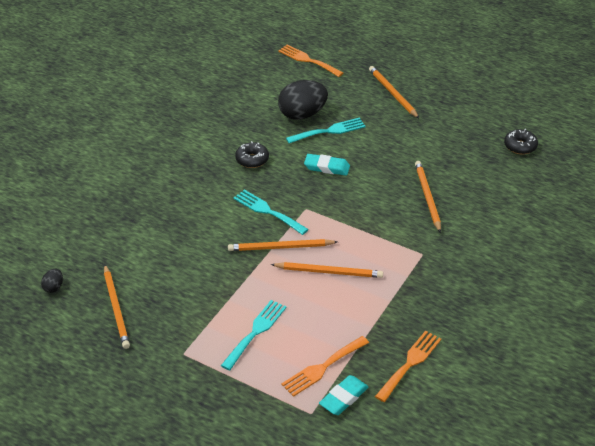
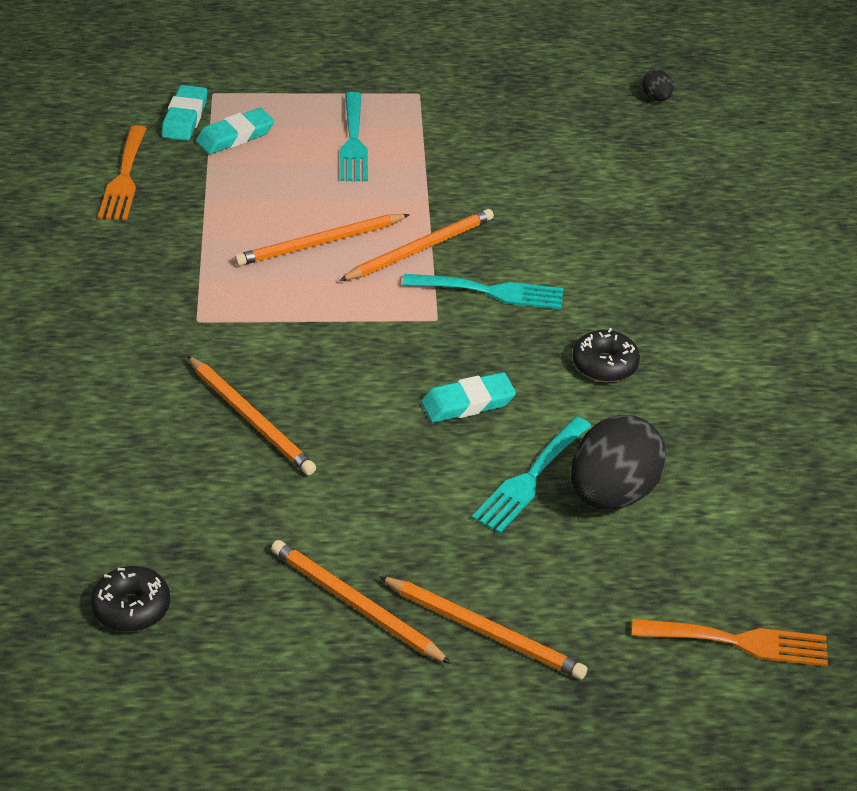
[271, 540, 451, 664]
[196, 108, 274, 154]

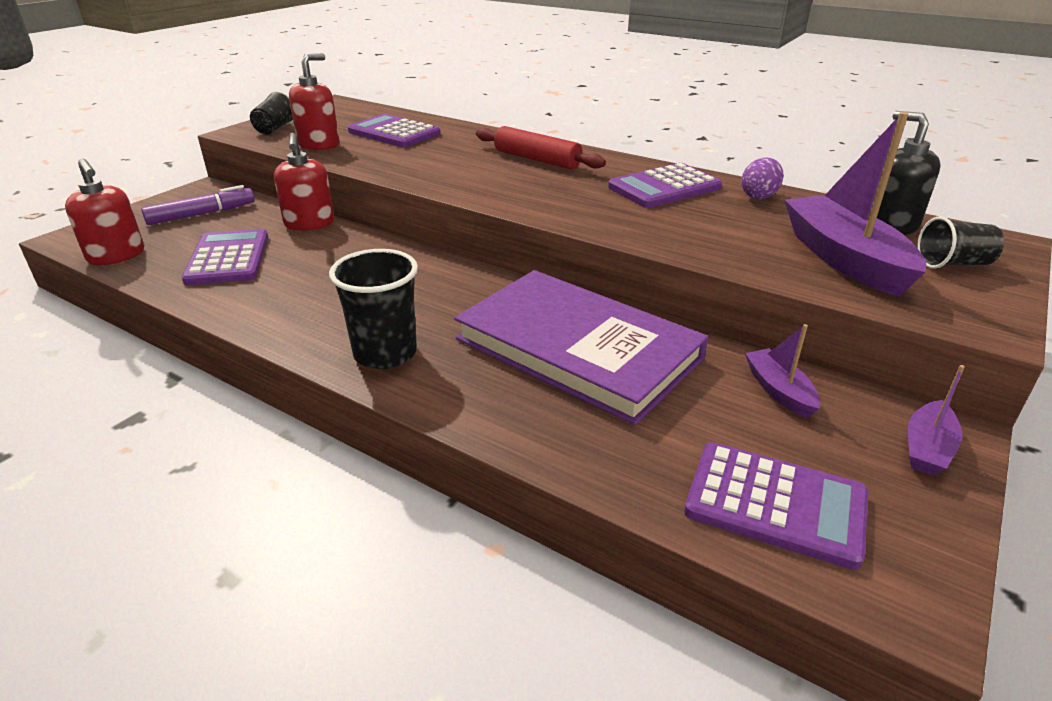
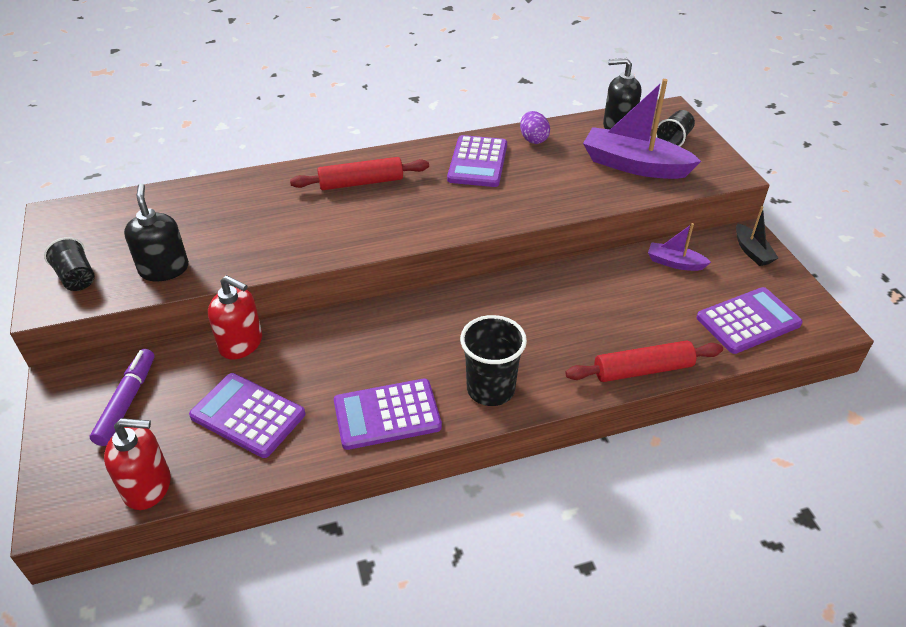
[124, 183, 189, 281]
[334, 378, 442, 450]
[454, 270, 708, 425] (first image)
[736, 206, 778, 266]
[565, 340, 723, 382]

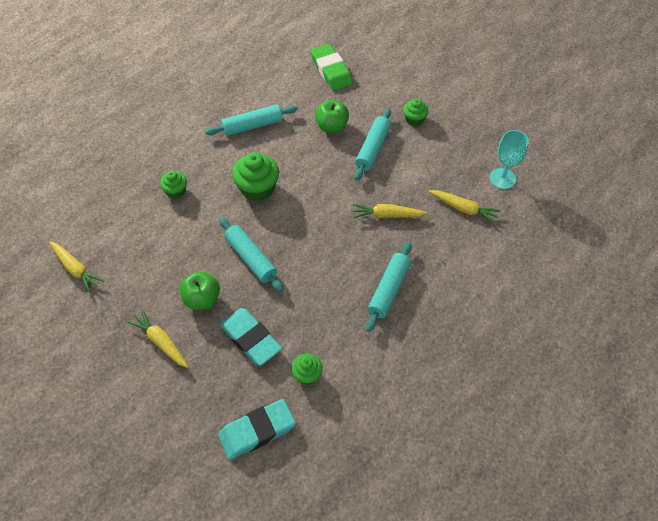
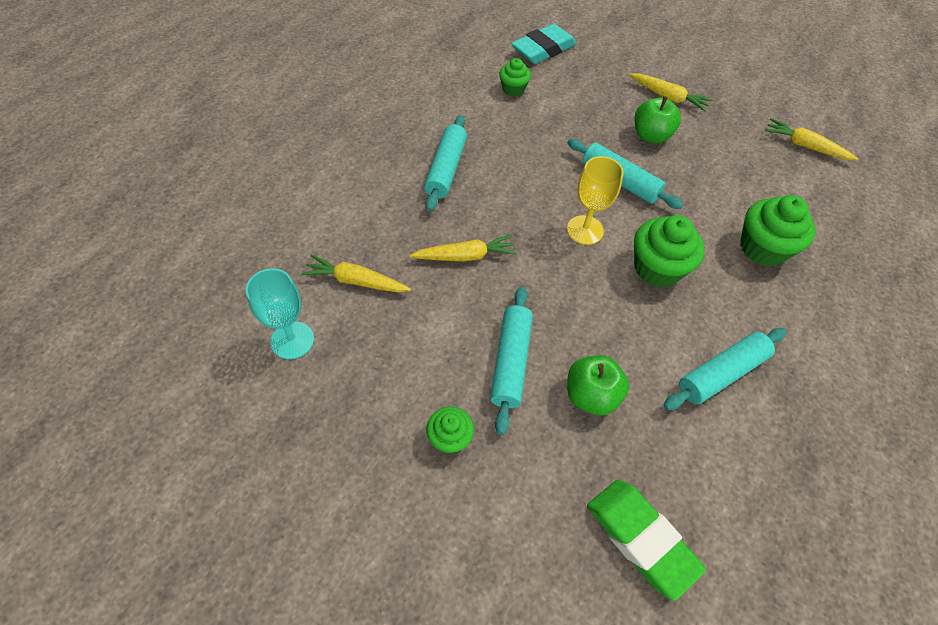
[740, 195, 816, 267]
[220, 308, 282, 366] (first image)
[567, 156, 624, 245]

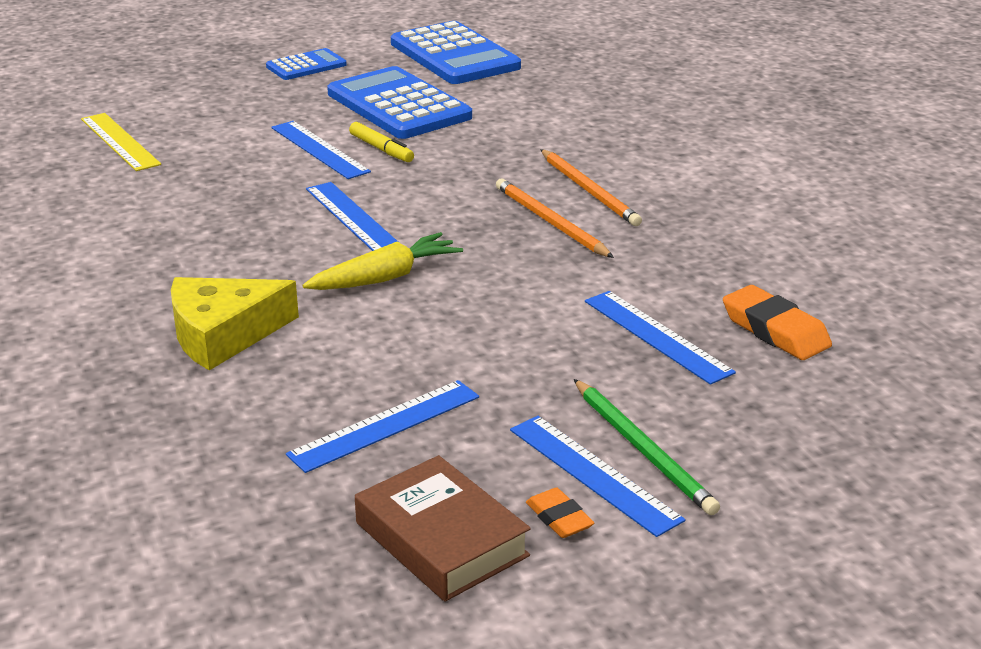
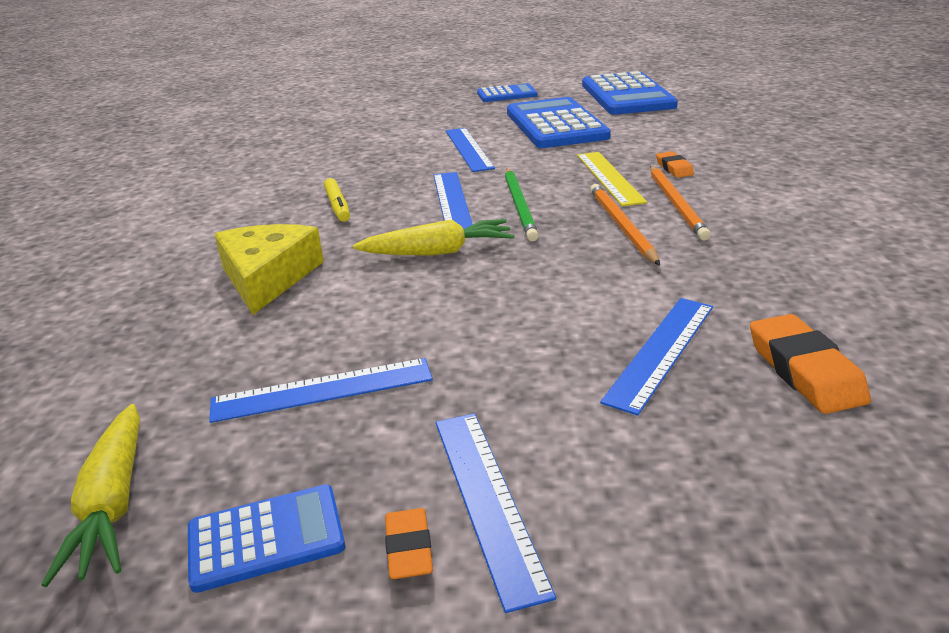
[577, 152, 647, 206]
[324, 178, 350, 222]
[214, 224, 324, 315]
[600, 298, 713, 416]
[505, 168, 539, 241]
[188, 484, 345, 593]
[656, 151, 694, 178]
[41, 404, 140, 587]

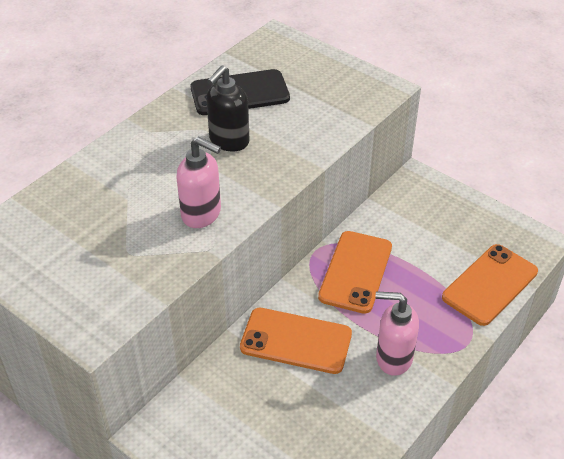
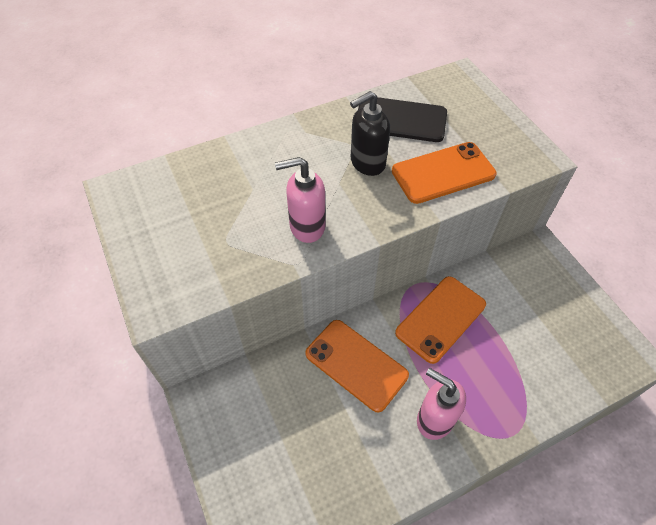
[275, 157, 325, 243]
[392, 142, 497, 204]

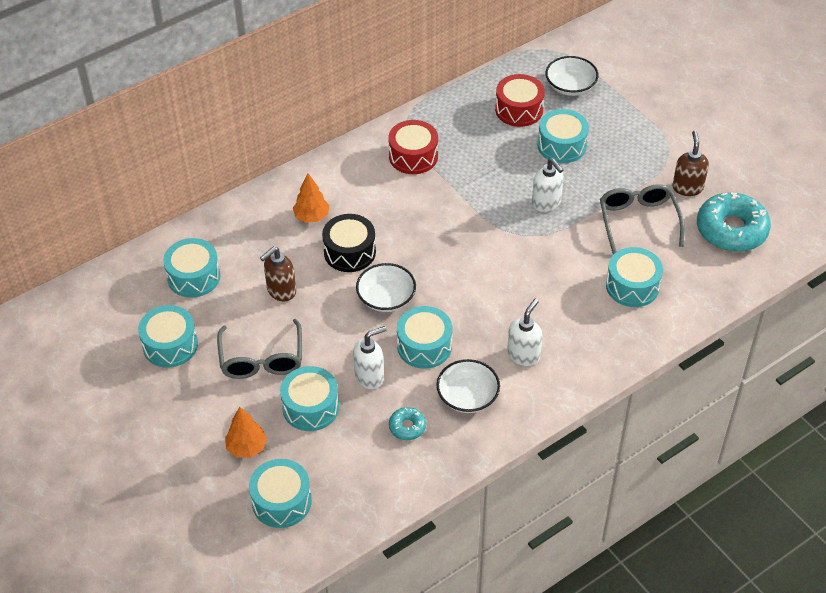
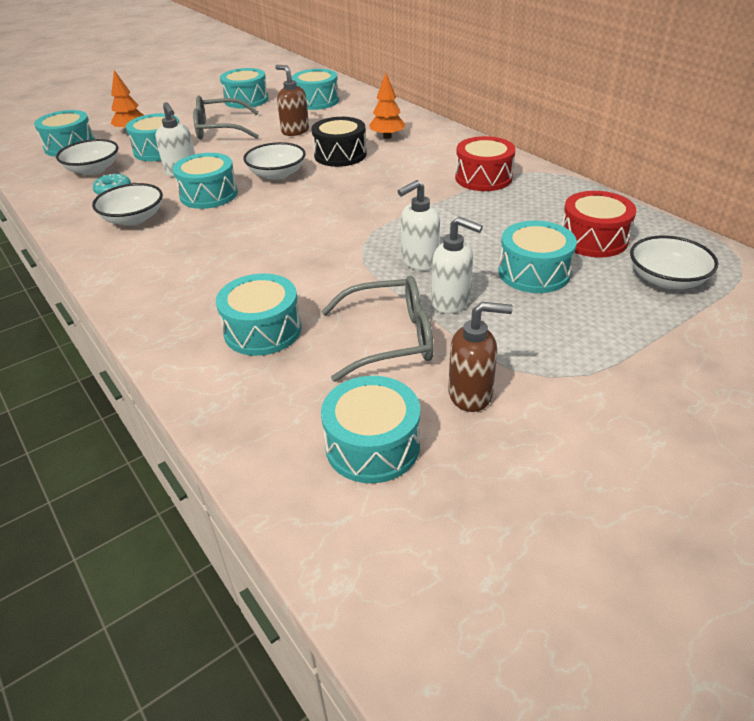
[321, 376, 420, 483]
[431, 217, 483, 314]
[56, 139, 118, 175]

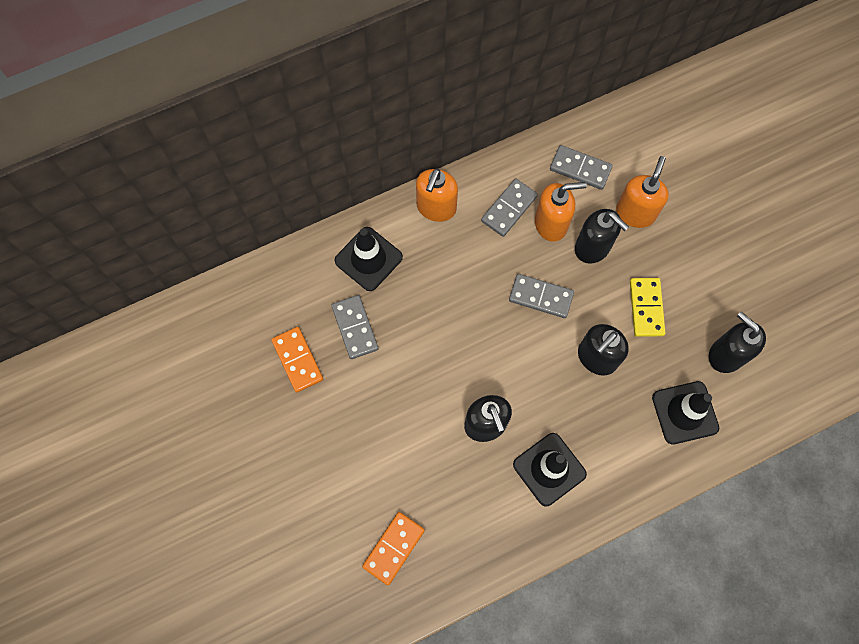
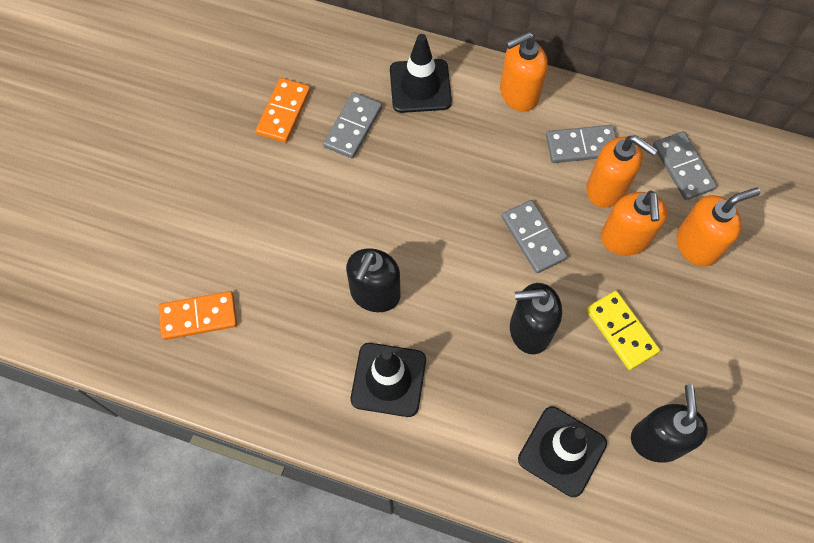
[601, 190, 668, 256]
[586, 291, 660, 370]

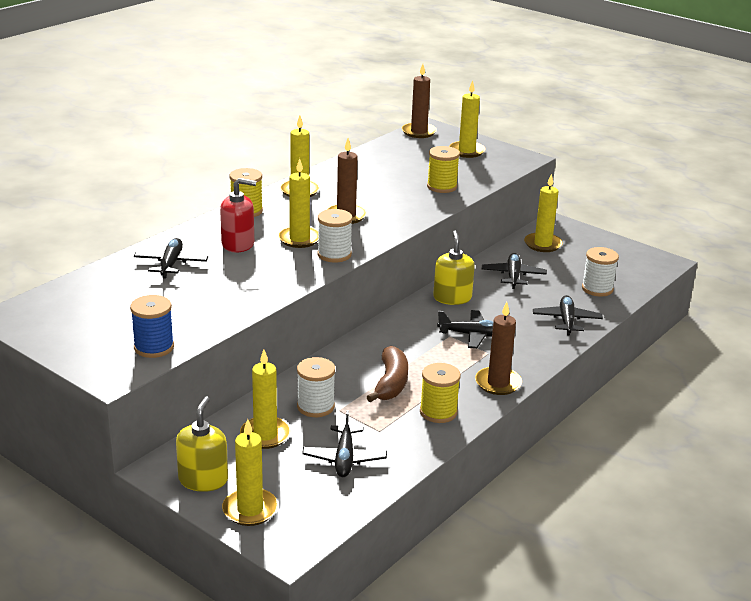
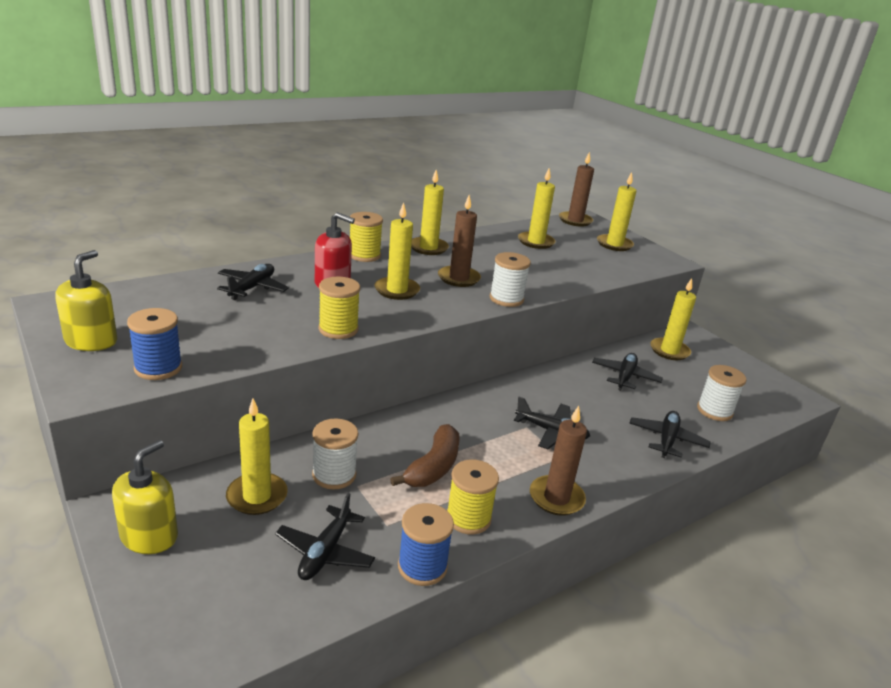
[319, 277, 360, 339]
[490, 252, 531, 307]
[55, 250, 117, 351]
[518, 169, 555, 249]
[398, 503, 454, 586]

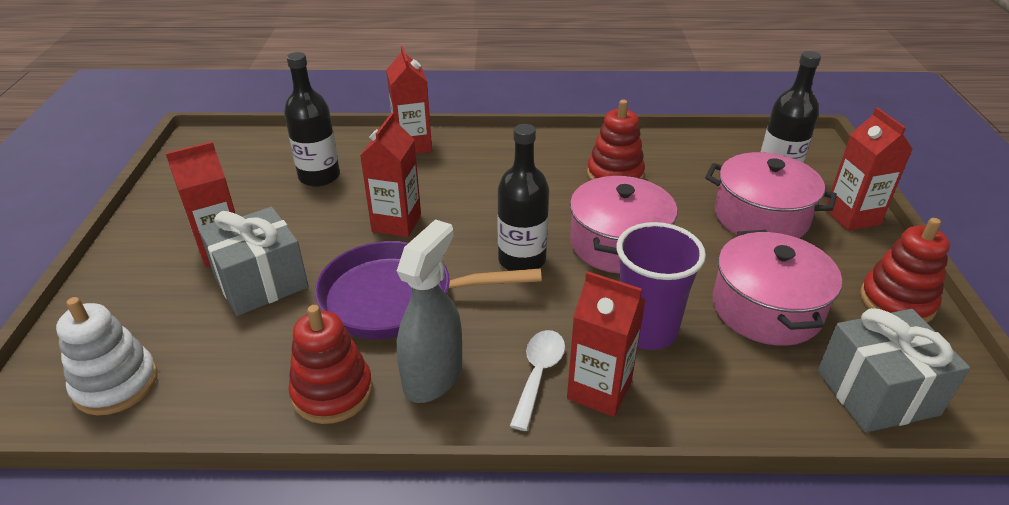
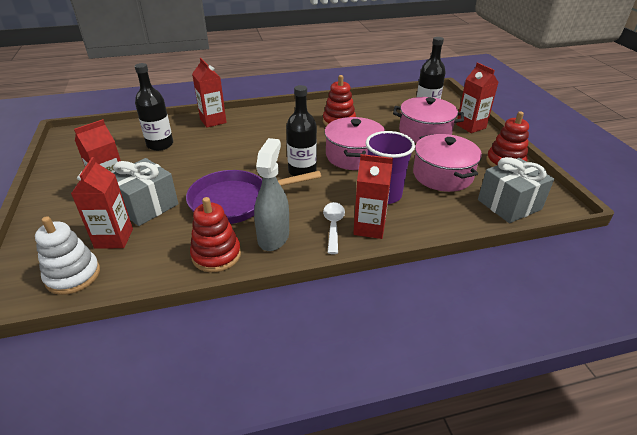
[71, 157, 133, 249]

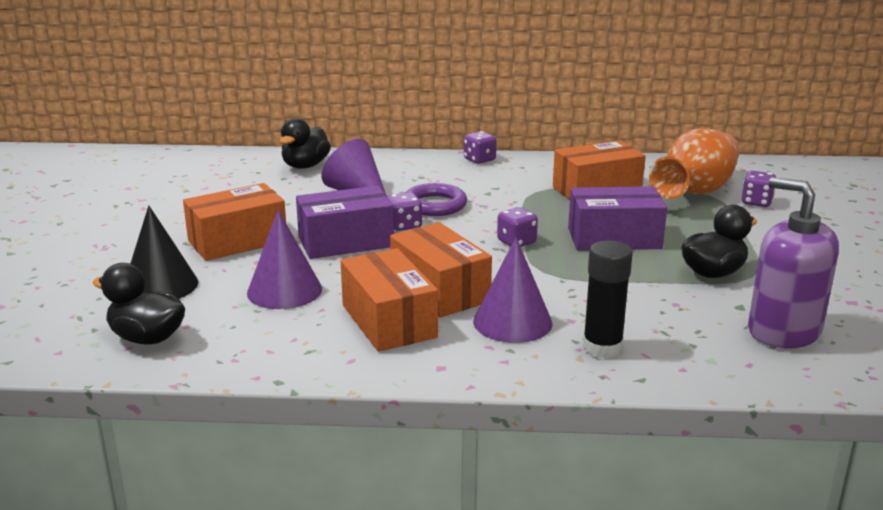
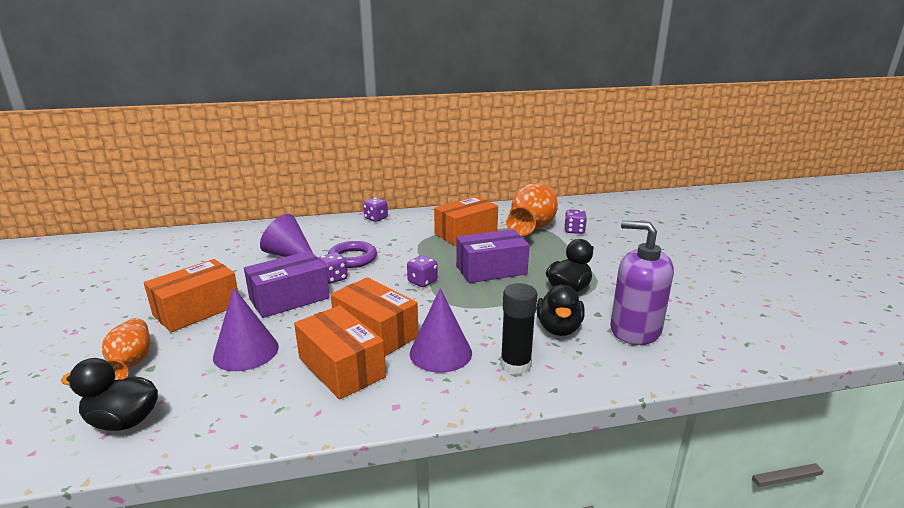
[536, 284, 585, 336]
[102, 318, 150, 380]

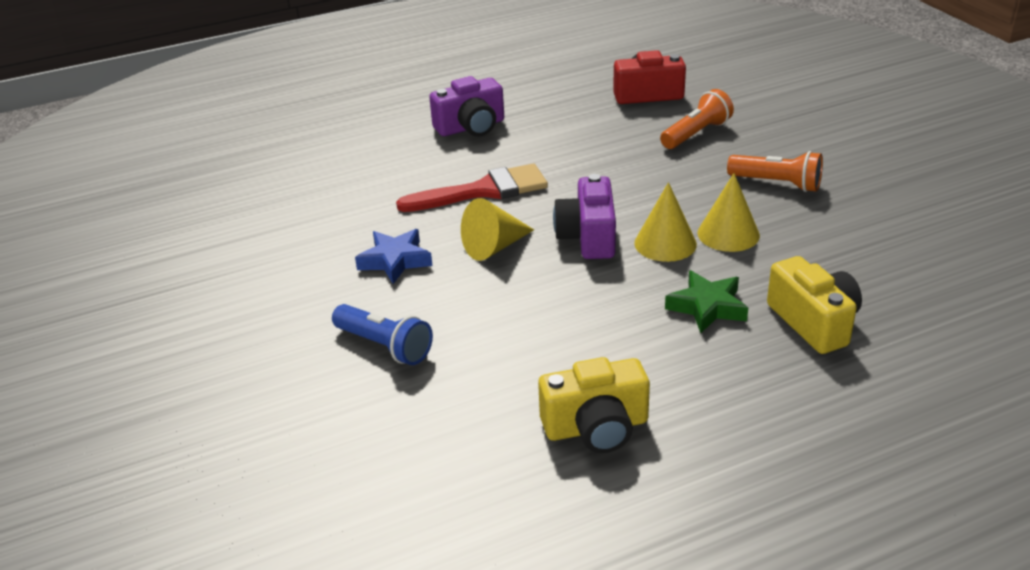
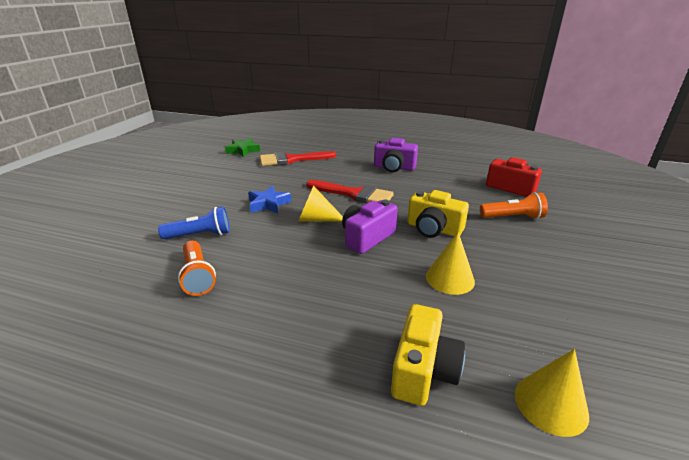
[178, 241, 216, 296]
[515, 349, 589, 437]
[225, 138, 260, 157]
[158, 207, 230, 239]
[408, 190, 469, 238]
[260, 151, 336, 166]

